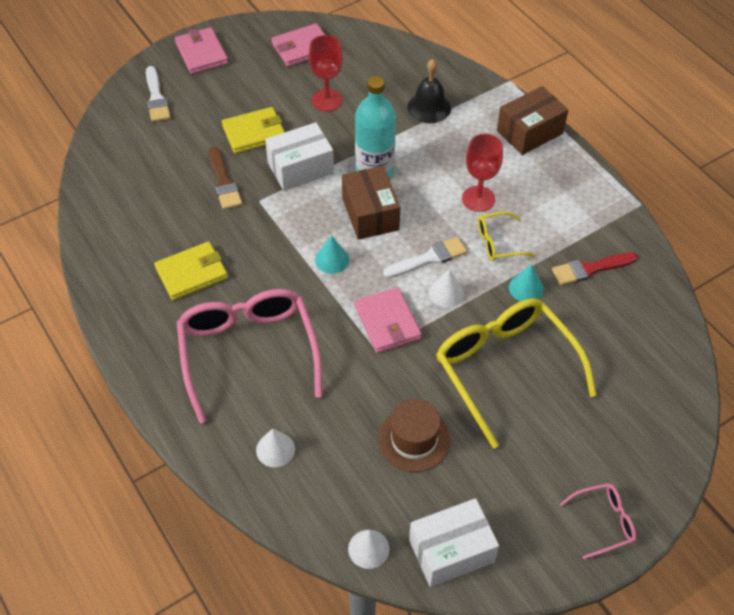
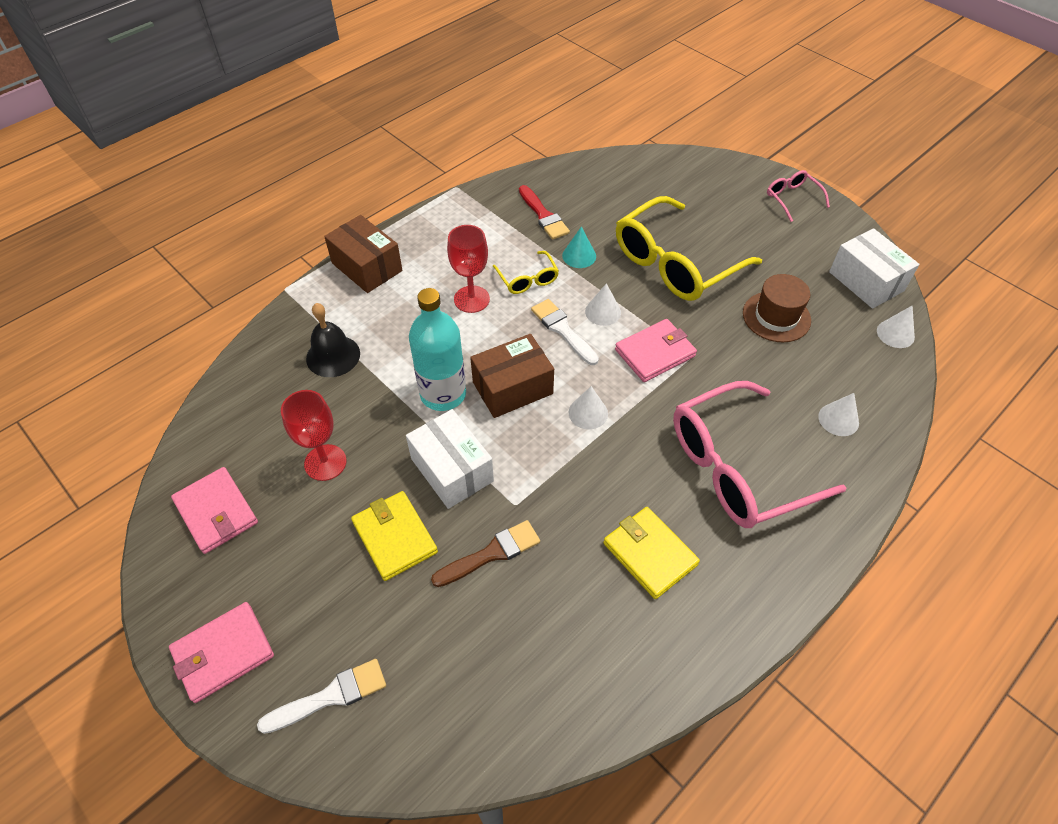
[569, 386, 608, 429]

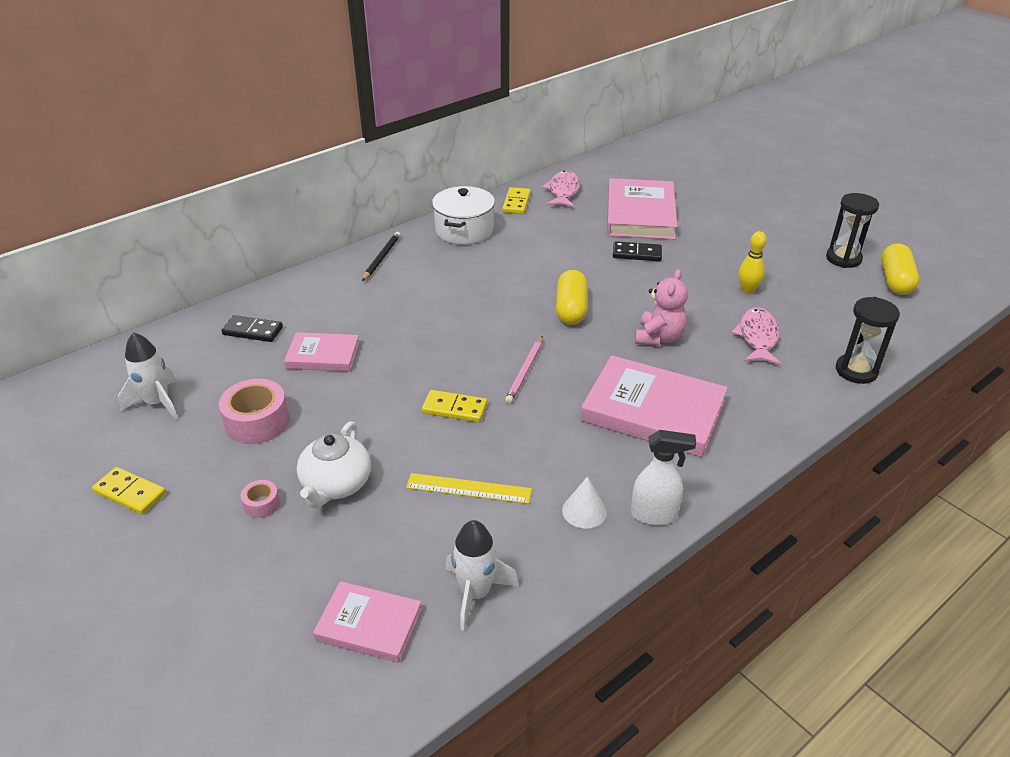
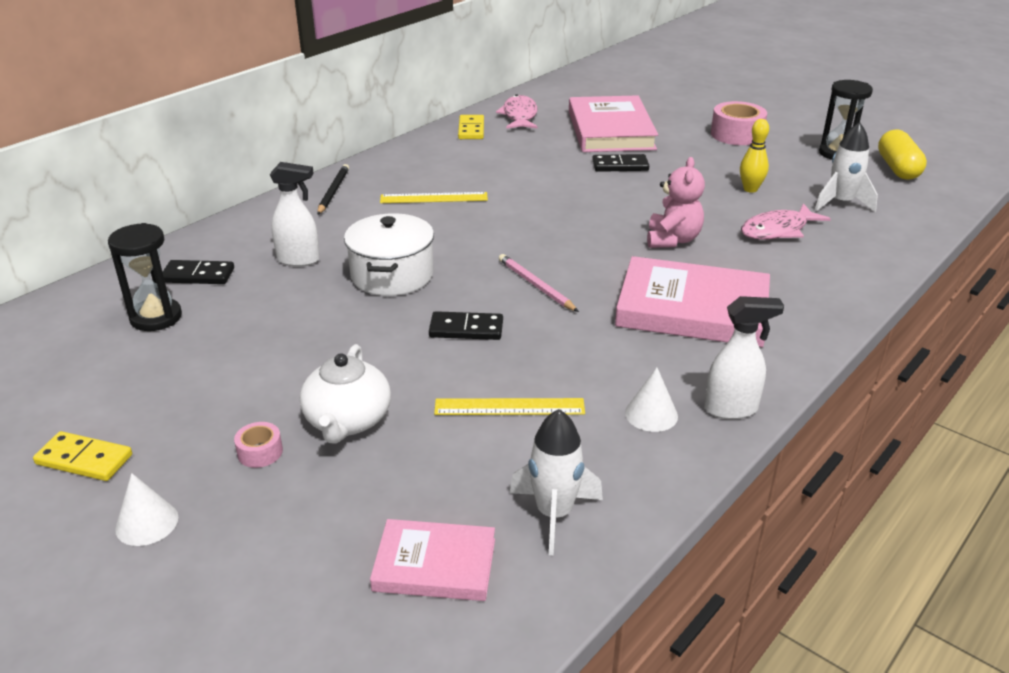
[344, 213, 434, 296]
[556, 270, 588, 325] (first image)
[108, 223, 182, 331]
[741, 203, 831, 240]
[815, 122, 878, 212]
[284, 332, 360, 372] (first image)
[499, 254, 579, 312]
[711, 101, 767, 145]
[429, 311, 503, 340]
[270, 162, 320, 267]
[380, 192, 488, 203]
[115, 473, 178, 546]

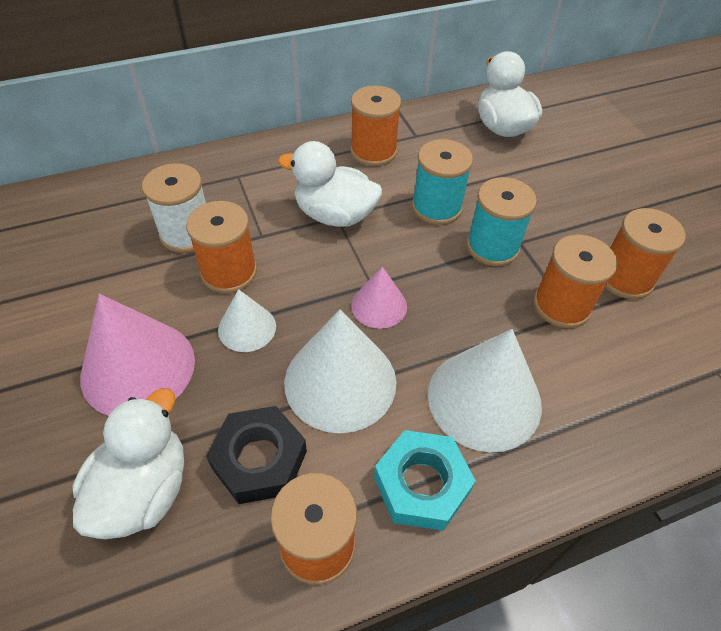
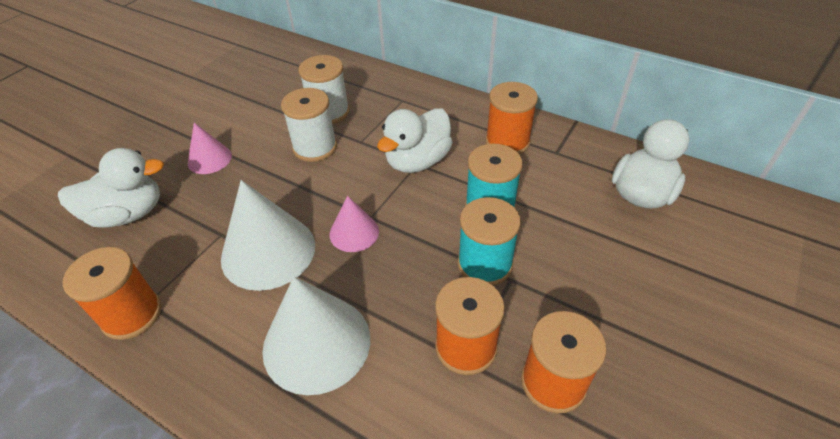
[377, 108, 453, 173]
[281, 88, 337, 162]
[218, 289, 276, 352] (first image)
[188, 123, 232, 174]
[206, 406, 307, 504] (first image)
[374, 430, 476, 531] (first image)

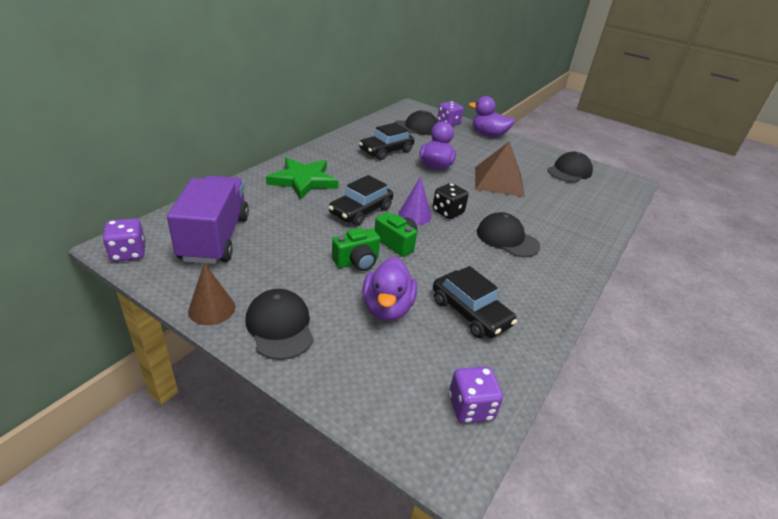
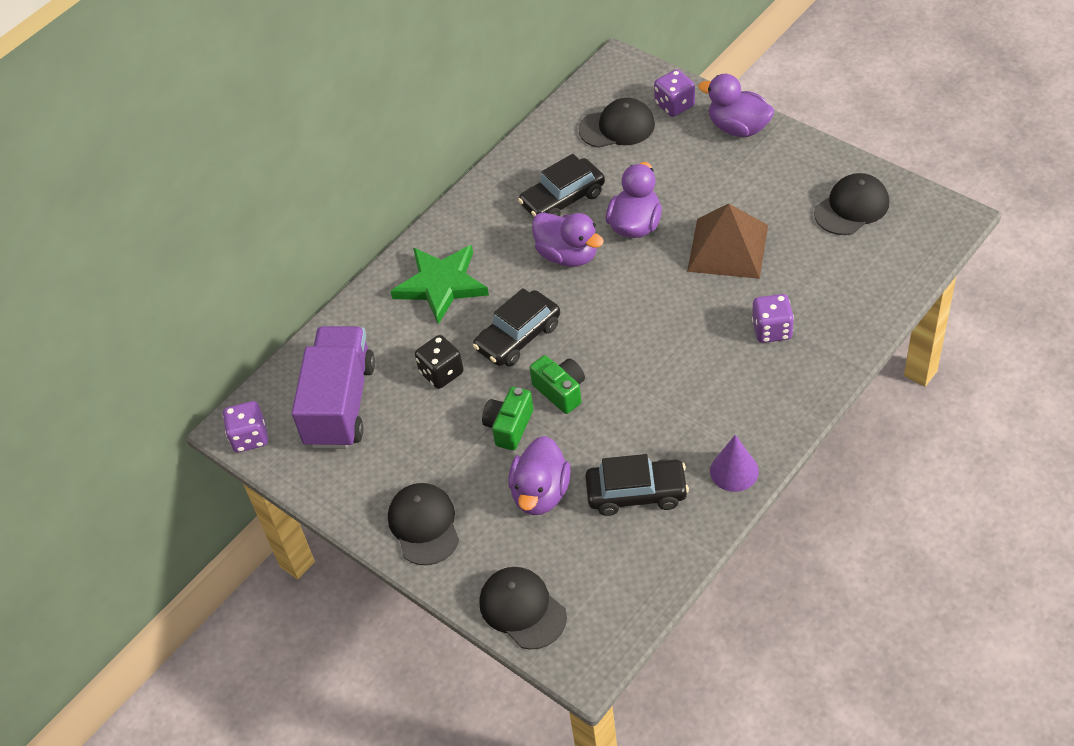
[710, 435, 759, 492]
[415, 335, 464, 389]
[479, 567, 567, 650]
[482, 387, 534, 450]
[188, 263, 235, 325] (first image)
[585, 454, 689, 516]
[752, 294, 794, 343]
[532, 212, 604, 267]

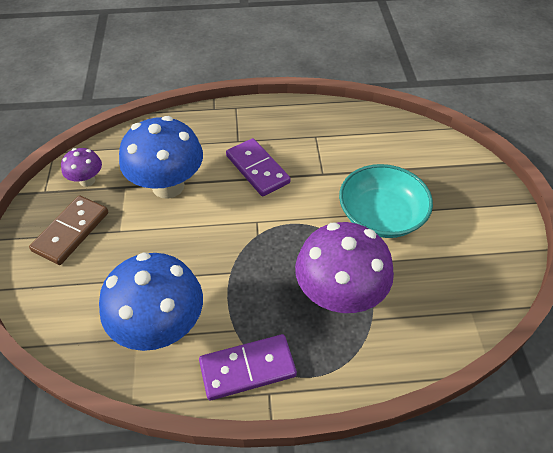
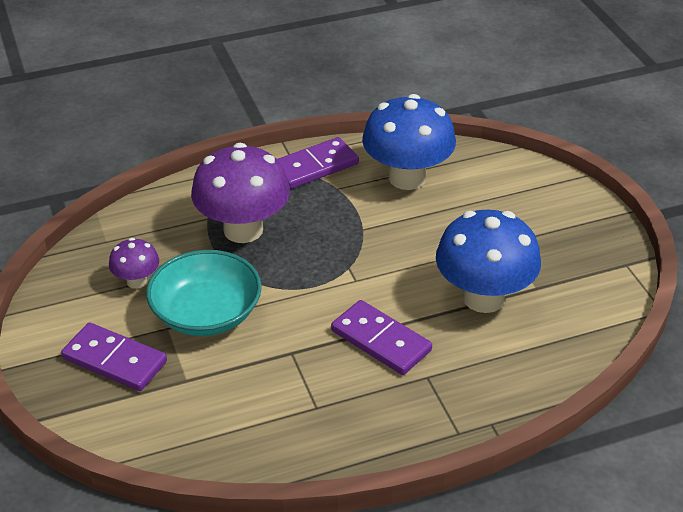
[109, 238, 159, 289]
[29, 196, 108, 265] (first image)
[61, 322, 167, 391]

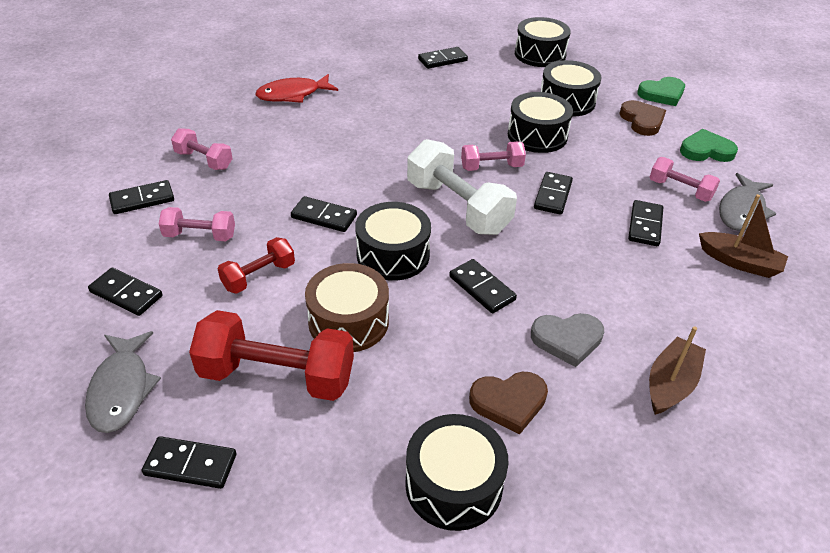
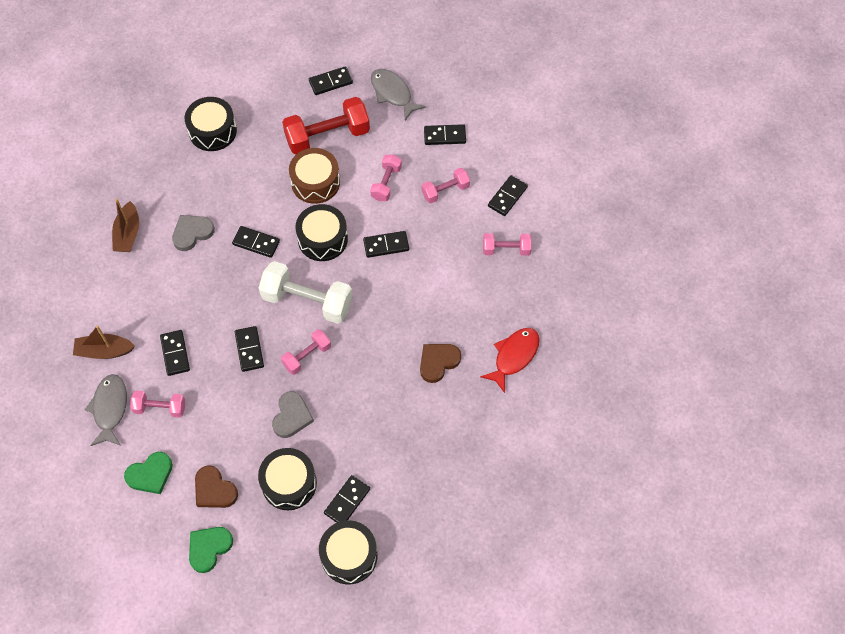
[324, 475, 370, 523]
[272, 391, 314, 438]
[370, 154, 402, 201]
[420, 344, 461, 383]

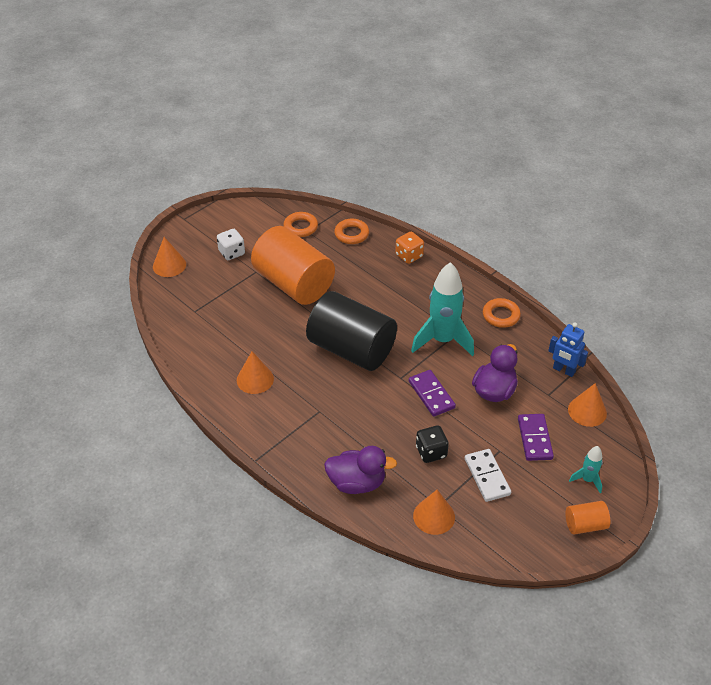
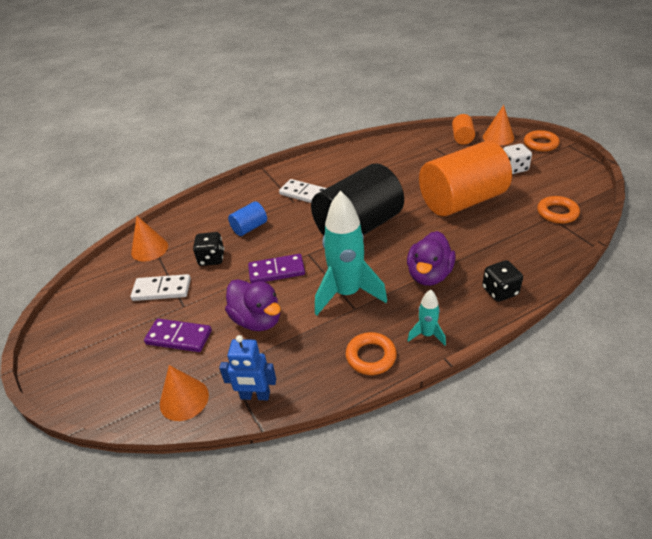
[524, 130, 560, 152]
[482, 260, 523, 302]
[219, 335, 276, 401]
[237, 351, 274, 394] (first image)
[407, 231, 456, 286]
[407, 290, 446, 346]
[452, 114, 475, 145]
[279, 179, 326, 203]
[228, 201, 267, 236]

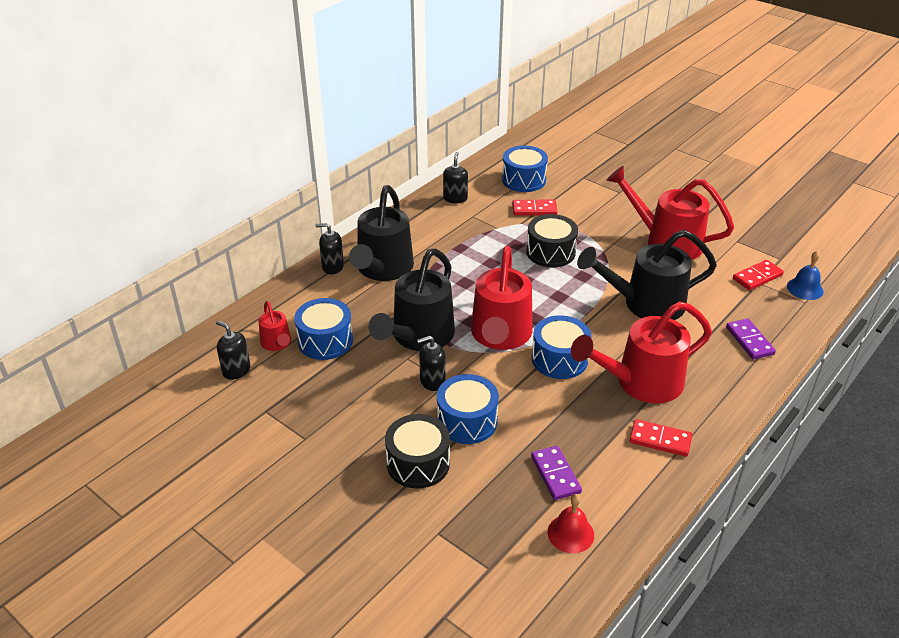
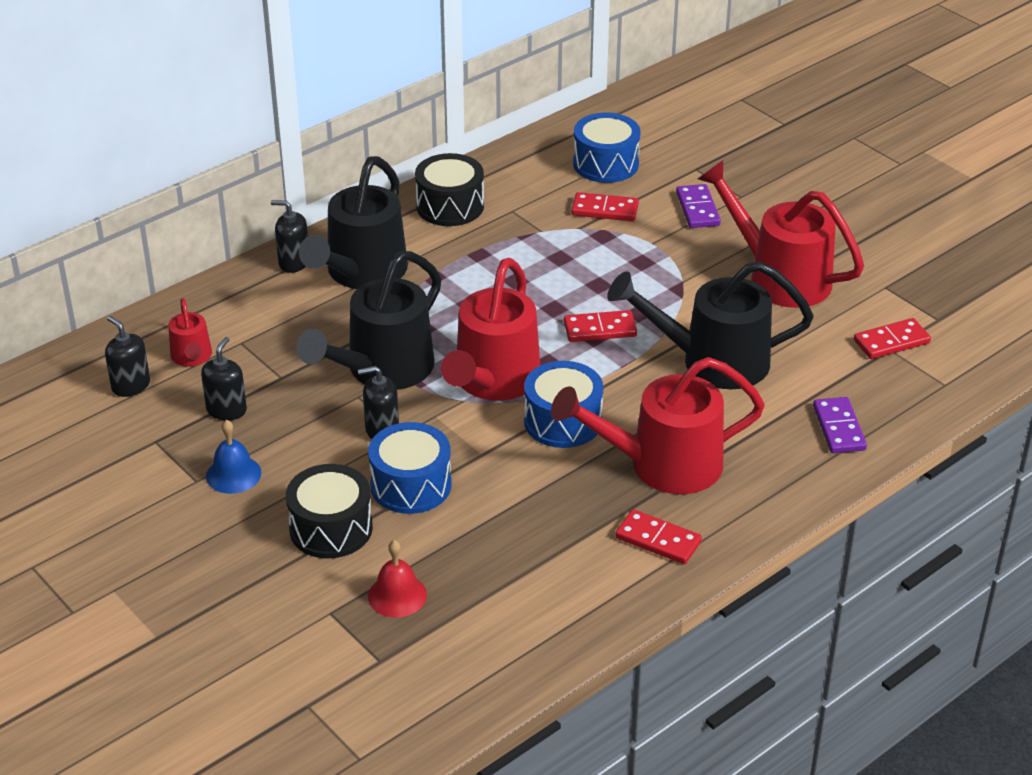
[201, 337, 247, 420]
[415, 153, 484, 226]
[206, 420, 261, 494]
[294, 298, 353, 360] (first image)
[676, 184, 721, 228]
[368, 540, 427, 618]
[564, 310, 637, 342]

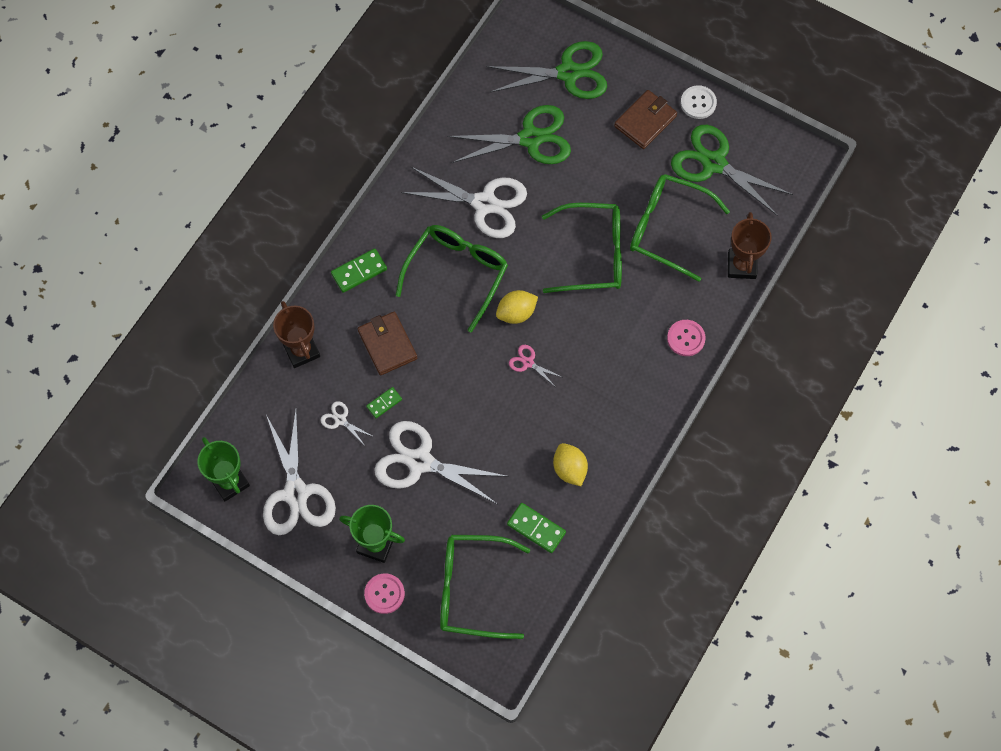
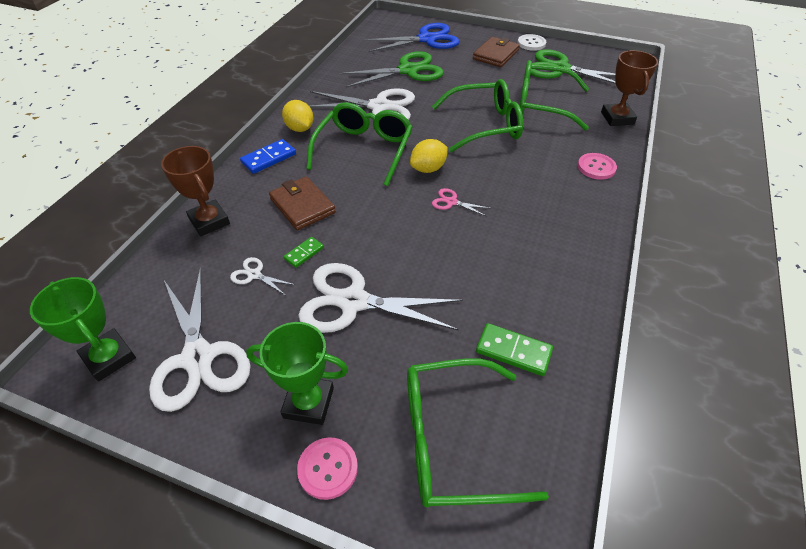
[363, 23, 460, 52]
[240, 139, 296, 174]
[282, 100, 314, 132]

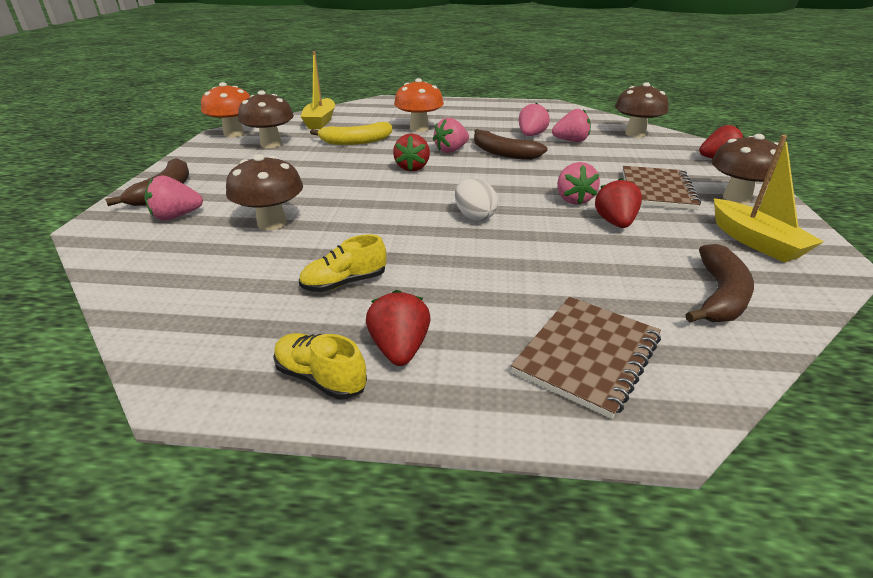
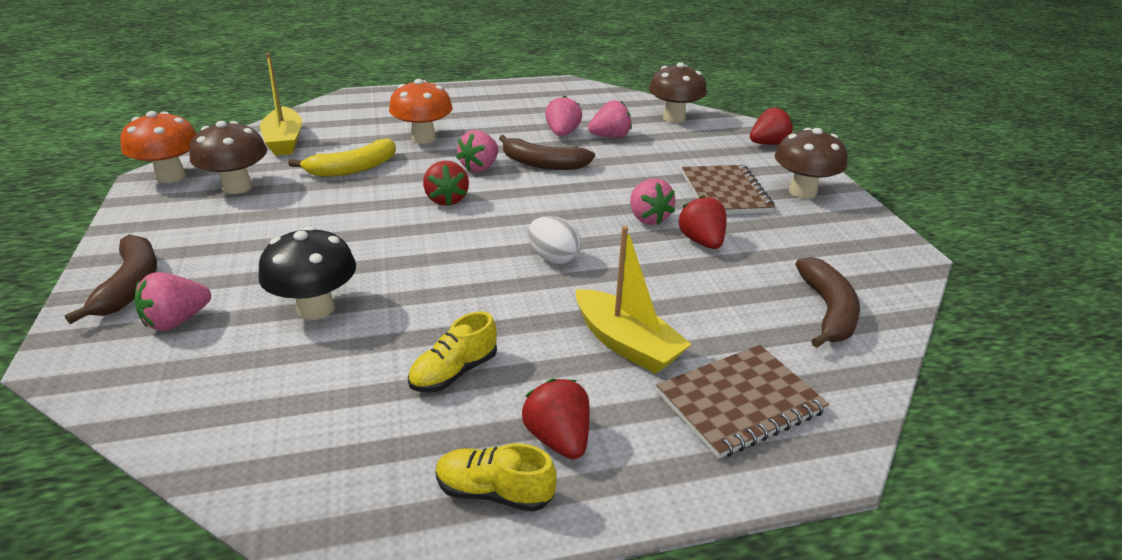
[576, 226, 691, 374]
[258, 226, 356, 320]
[656, 345, 829, 459]

